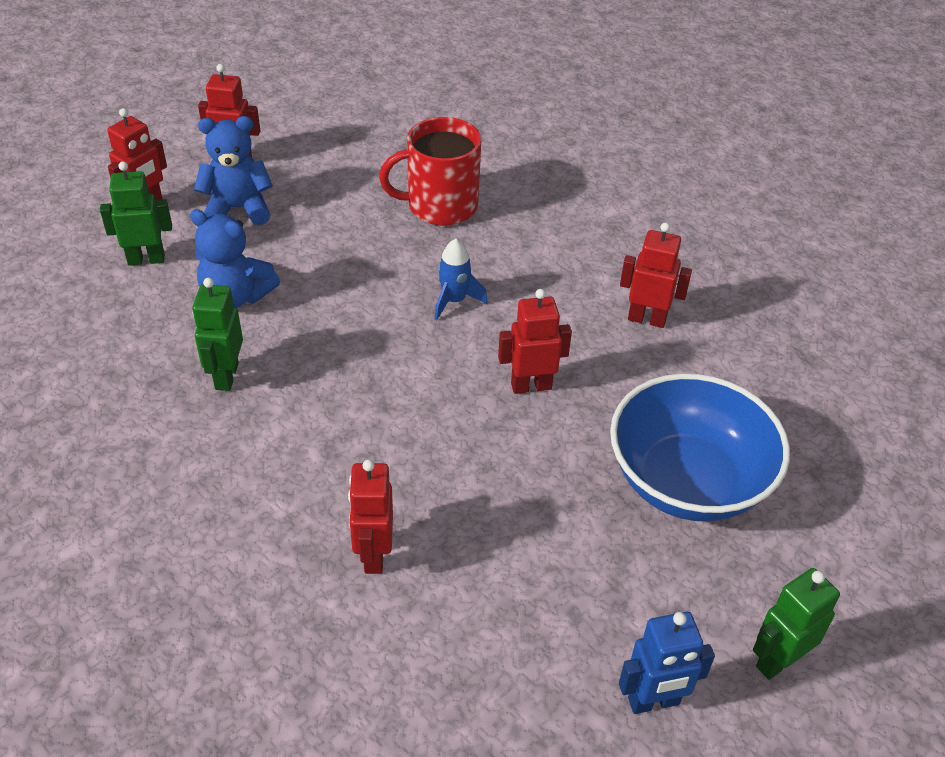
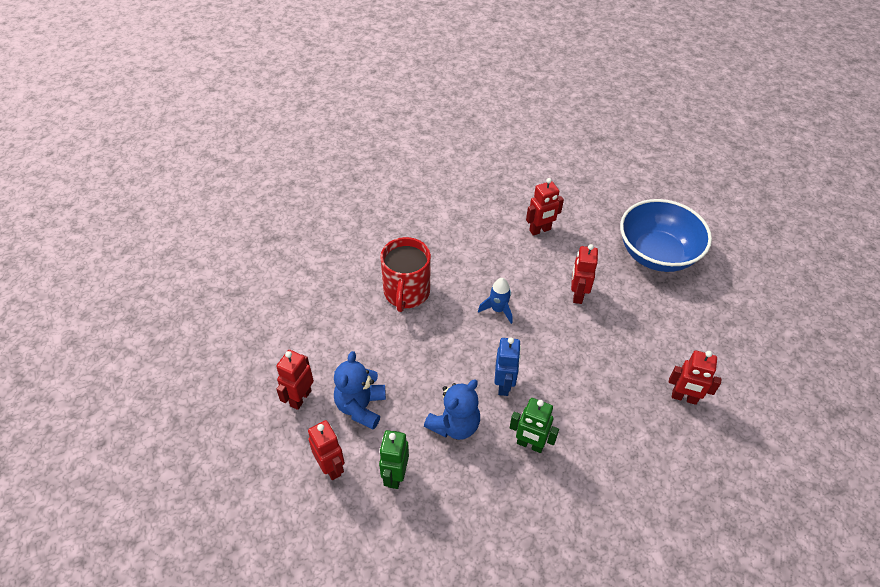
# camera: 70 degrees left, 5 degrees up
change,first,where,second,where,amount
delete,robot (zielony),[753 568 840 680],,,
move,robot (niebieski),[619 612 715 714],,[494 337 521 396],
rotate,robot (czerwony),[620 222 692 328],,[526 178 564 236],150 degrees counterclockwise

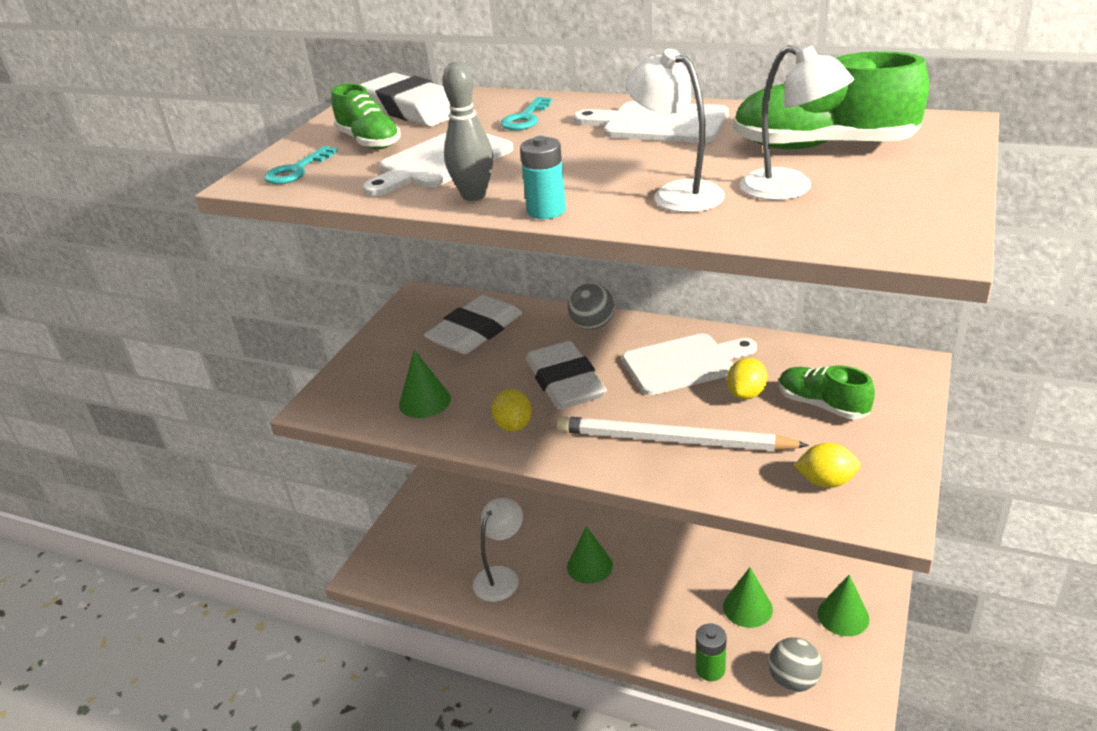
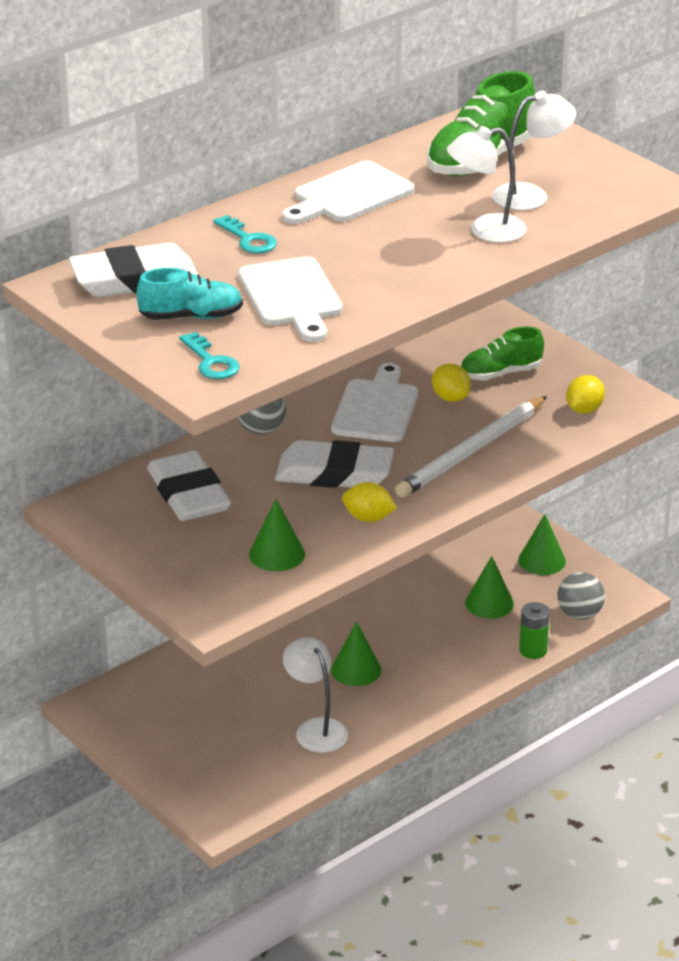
# camera: 65 degrees left, 0 degrees up
change,first,where,second,where,amount
delete,kręgiel (szary),[443 62 493 201],,,
delete,bateria (turkusowy),[520 136 566 219],,,
recolor,but (zielony),[331 84 401 149],but (turkusowy),[136 268 243 320],

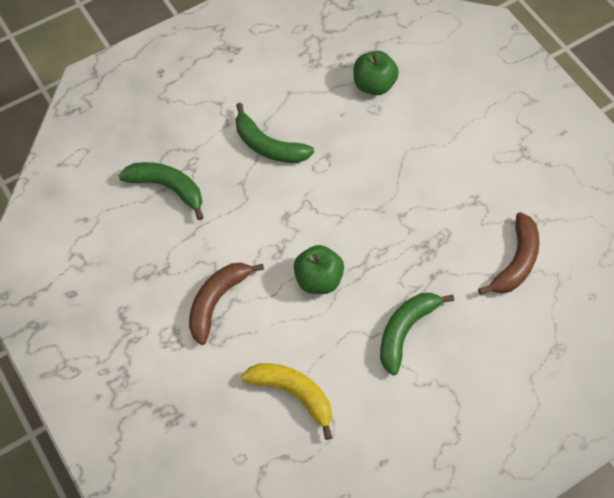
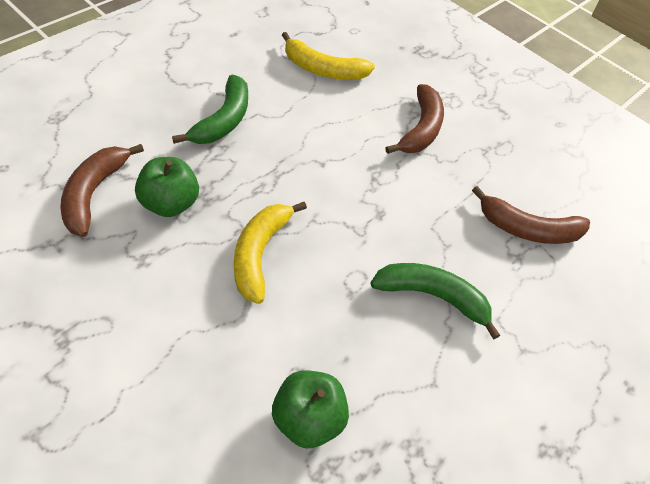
# camera: 160 degrees right, 10 degrees down
change,first,where,second,where,amount
insert,,,banan (żółty),[234 202 307 304],
move,jabłko (zielony),[293 245 344 294],,[135 157 199 217],
recolor,banan (zielony),[119 162 204 220],banan (brązowy),[472 186 590 244],

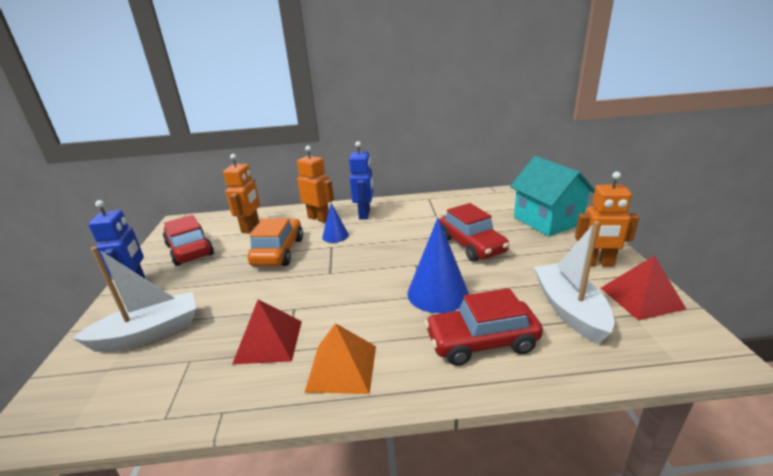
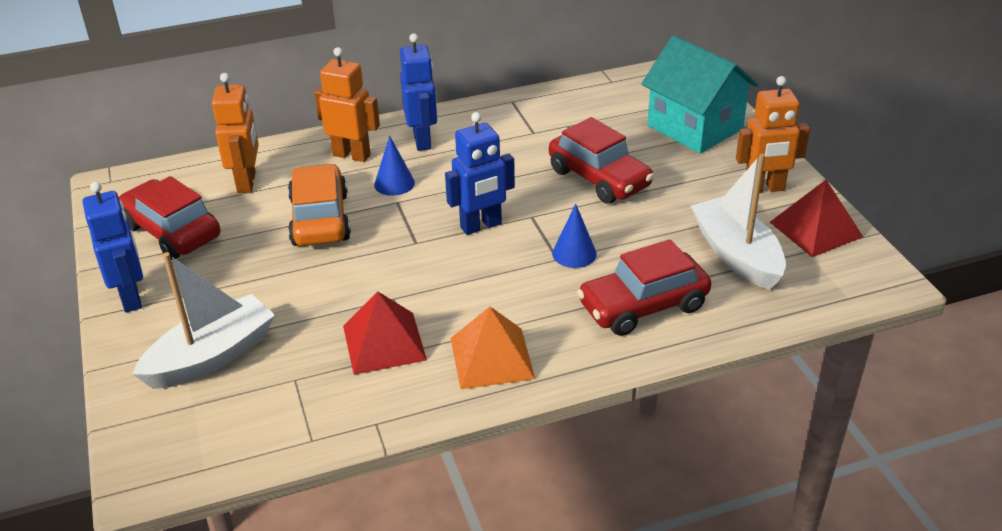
# camera: 15 degrees left, 10 degrees up
change,first,where,second,where,amount
insert,,,robot (niebieski),[445 112 515 235],
resize,stożek (niebieski),[407 218 469 313],,[552 204 597 268],x0.55

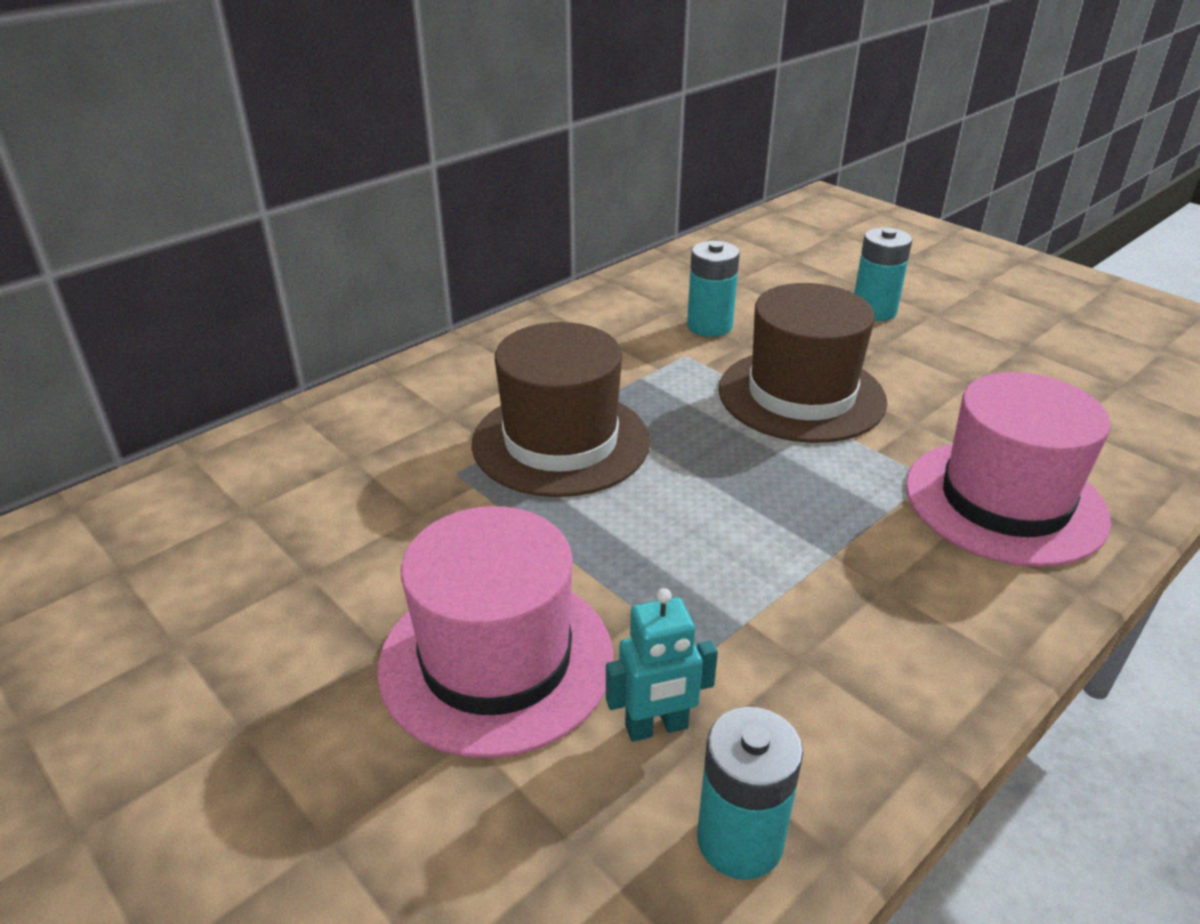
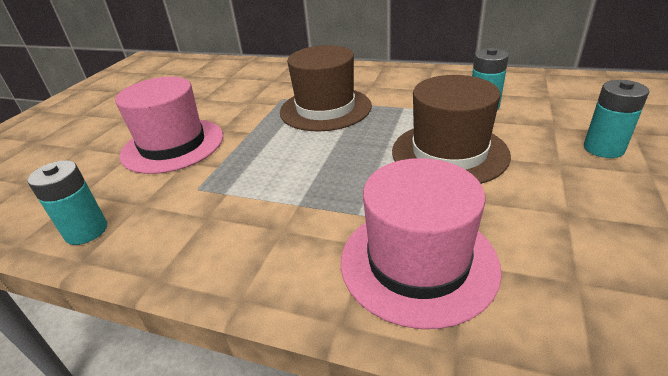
# camera: 65 degrees right, 0 degrees up
change,first,where,second,where,amount
delete,robot (turkusowy),[606 588 718 742],,,

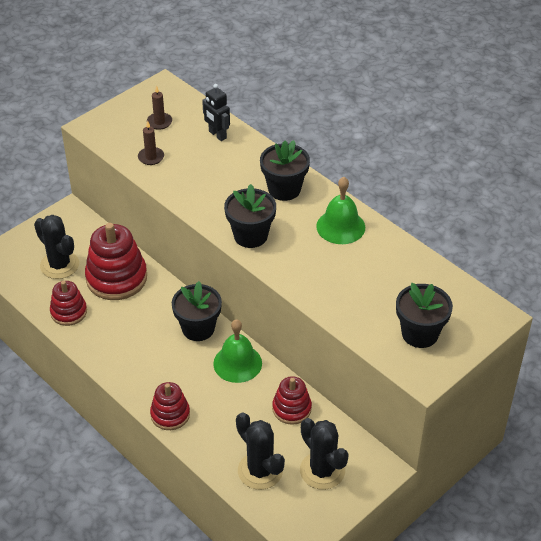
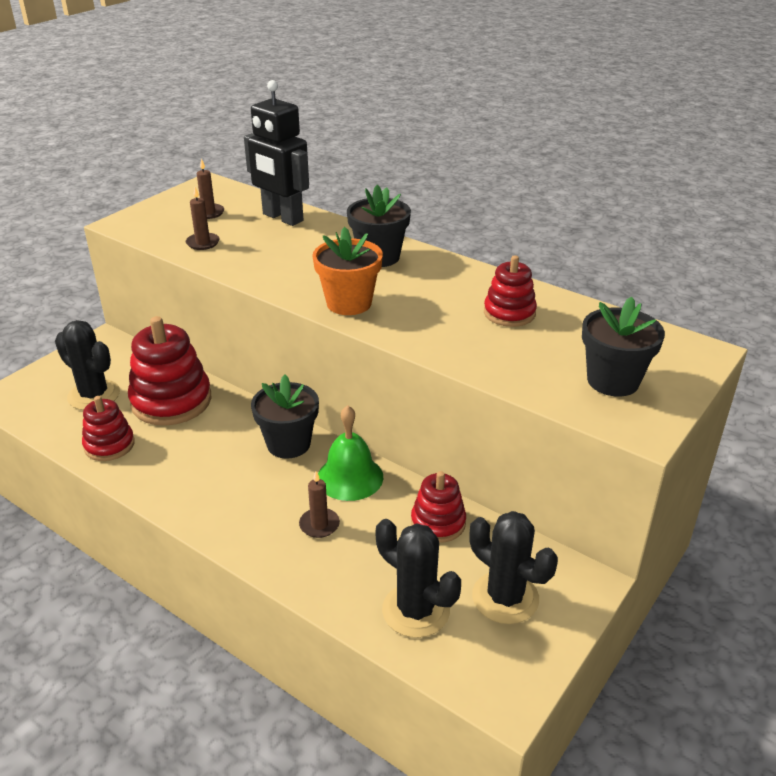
# camera: 10 degrees left, 10 degrees down
change,first,where,second,where,amount
delete,dzwonek (zielony),[316 177 365 244],,,
insert,,,świeca (brązowy),[299 471 340 538],
move,zabawka nakładanka (czerwony),[150 382 190 430],,[484 255 537 327],
recolor,doniczka (czarny),[224 184 276 248],doniczka (pomarańczowy),[312 227 383 315],
resize,robot (czarny),[202 84 230 141],,[244 80 309 226],x1.74

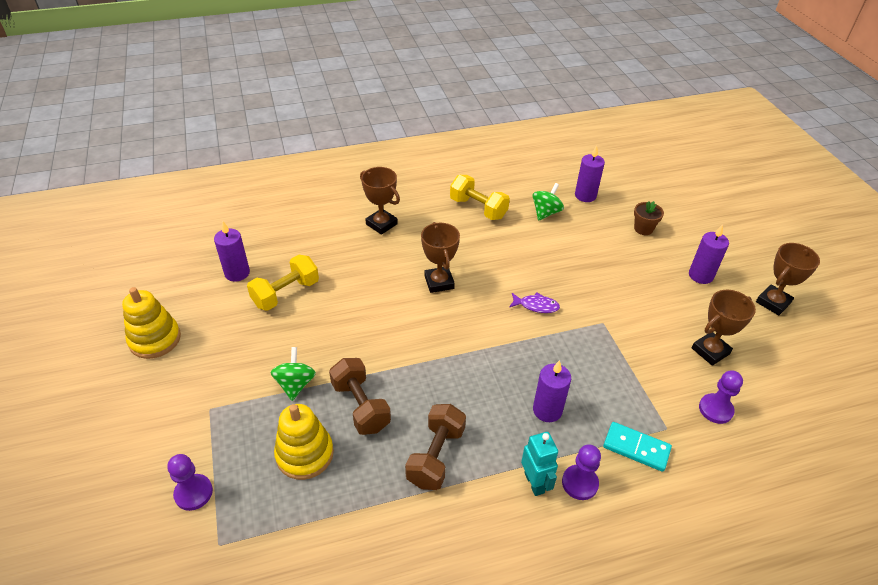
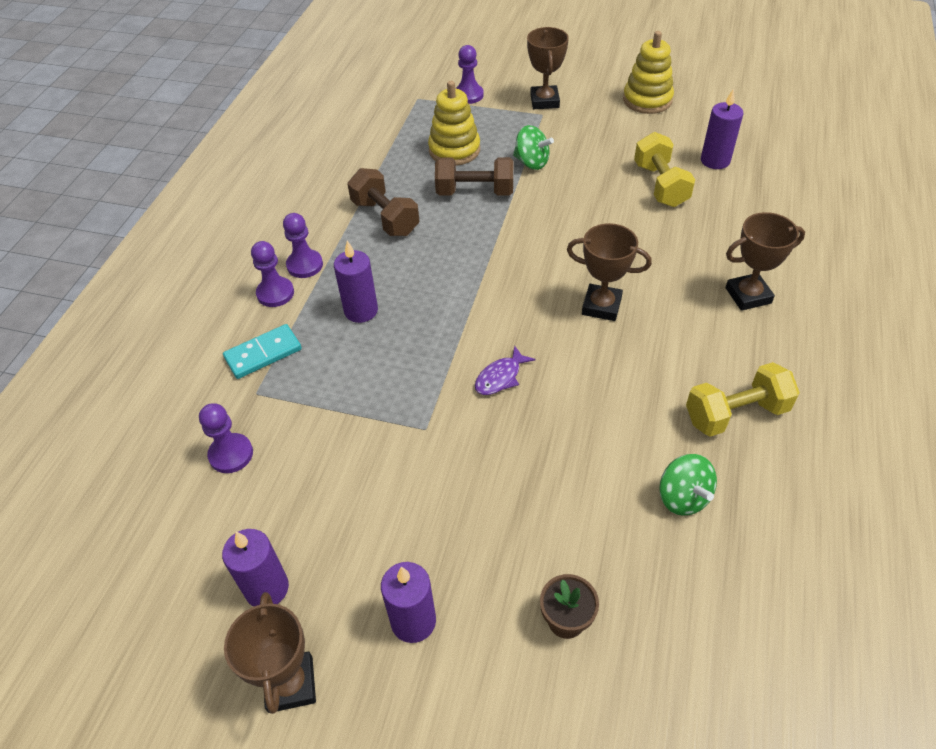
# camera: 125 degrees right, 5 degrees up
change,first,where,second,where,amount
move,świeca (fioletowy),[575 145 605 202],,[222 529 289 607],
move,puchar (brązowy),[692 290 756 366],,[527 27 569 109],
replace,robot (turkusowy),[521 432 558 496],pionek (fioletowy),[283 213 323 278],

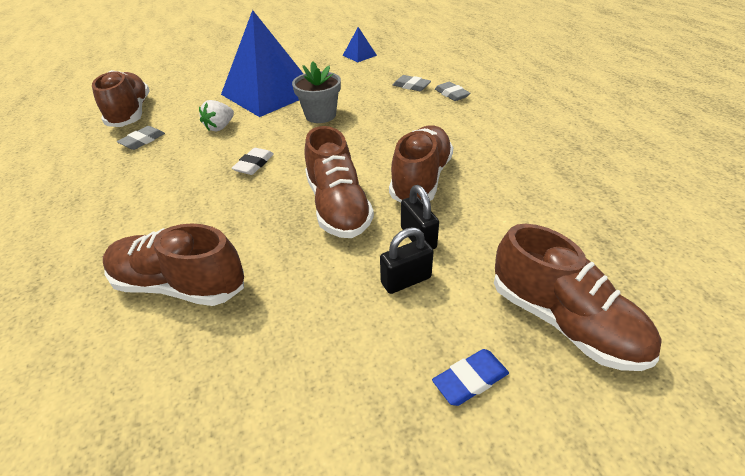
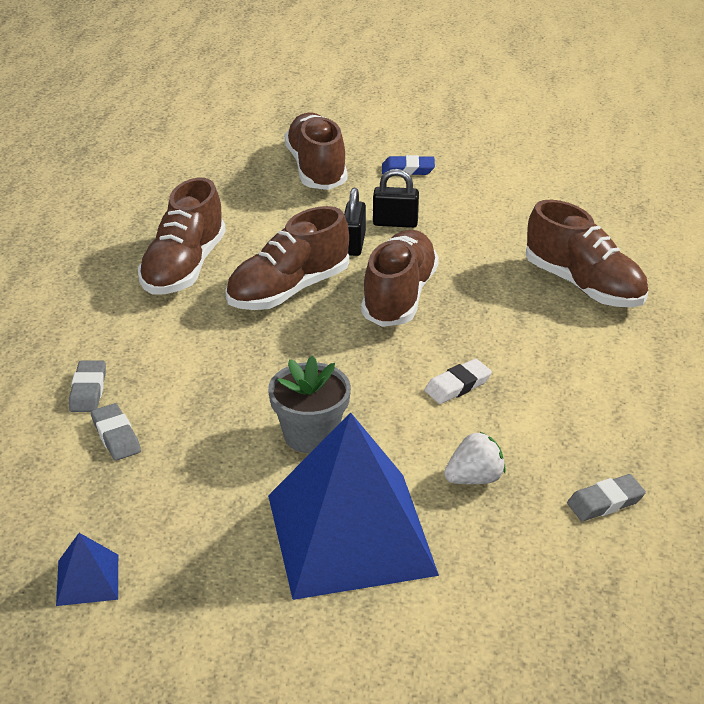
# camera: 150 degrees left, 5 degrees down
change,first,where,second,where,amount
move,but (brązowy),[92 70 150 127],,[138 178 226 295],

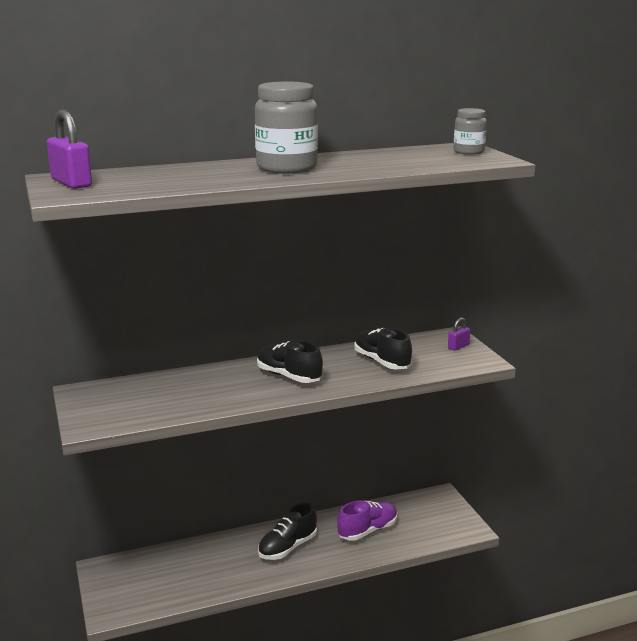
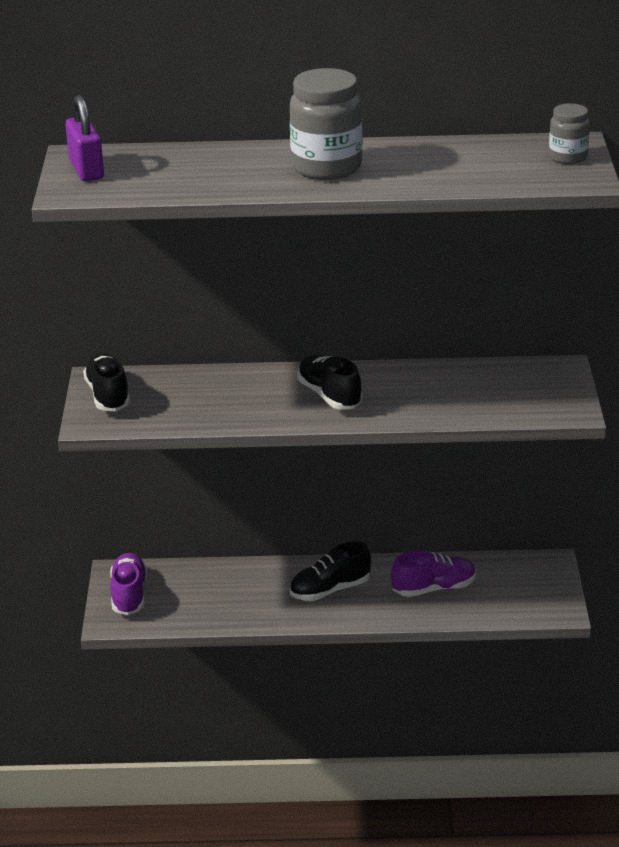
# camera: 20 degrees right, 10 degrees up
change,first,where,second,where,amount
delete,kłódka (fioletowy),[448 318 470 351],,,
insert,,,but (fioletowy),[110 553 147 615],
move,but (czarny),[354 328 412 369],,[83 353 130 411],

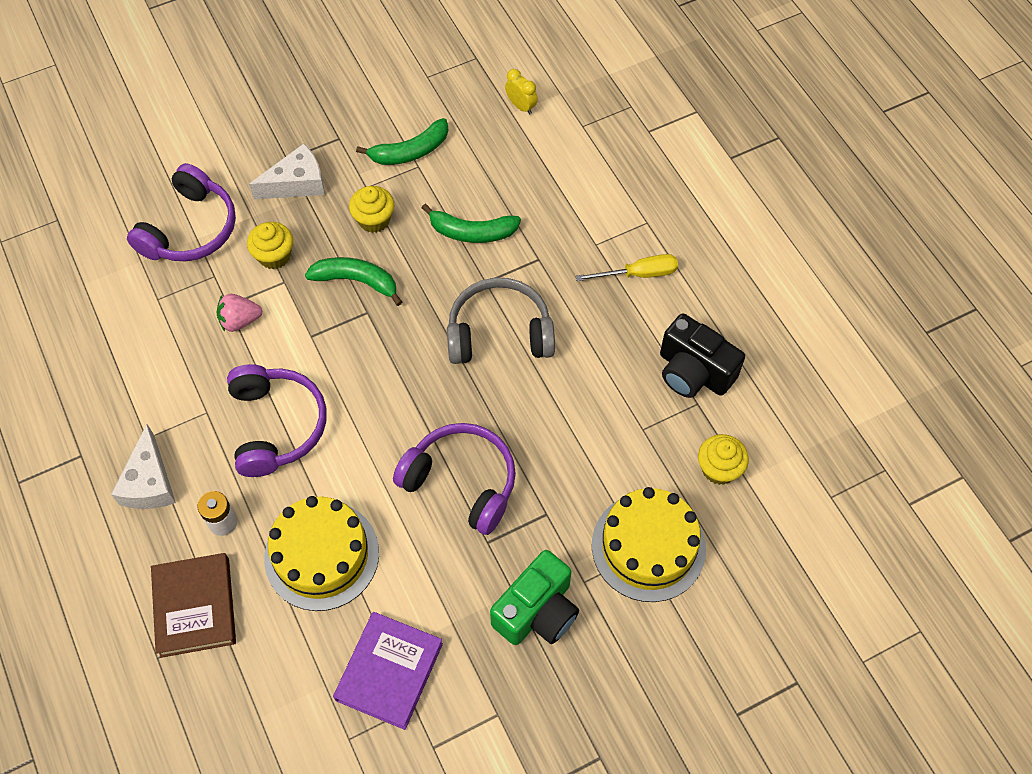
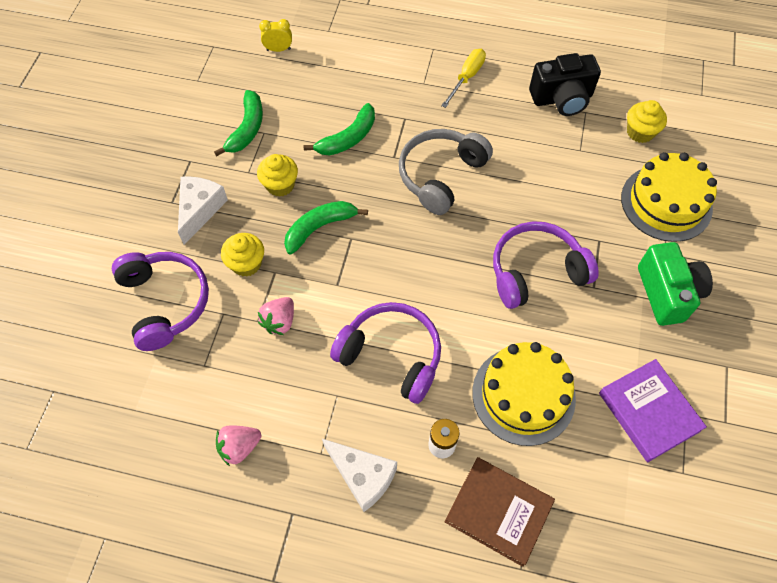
# camera: 50 degrees left, 0 degrees up
change,first,where,second,where,amount
insert,,,truskawka (różowy),[216 425 261 466],

